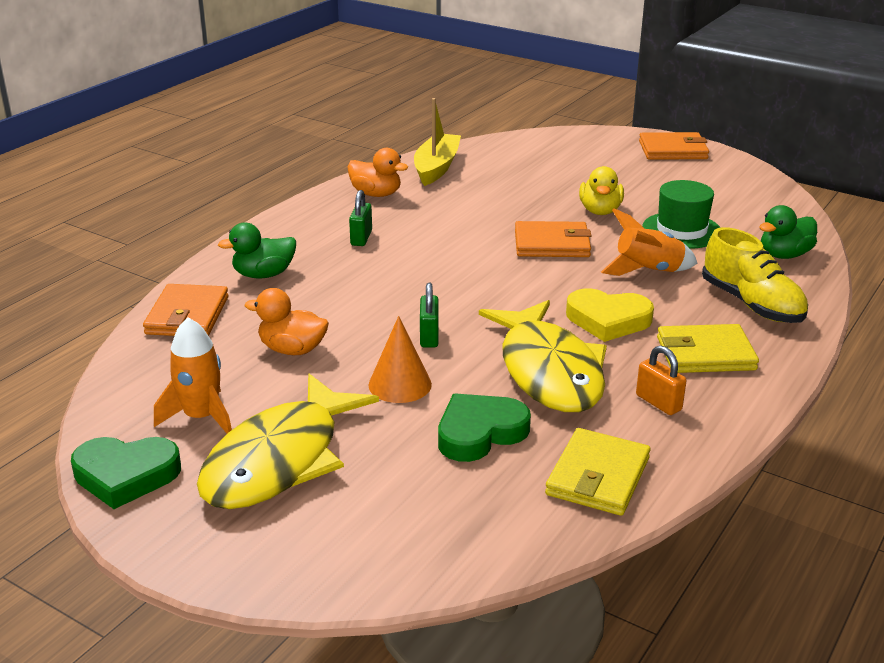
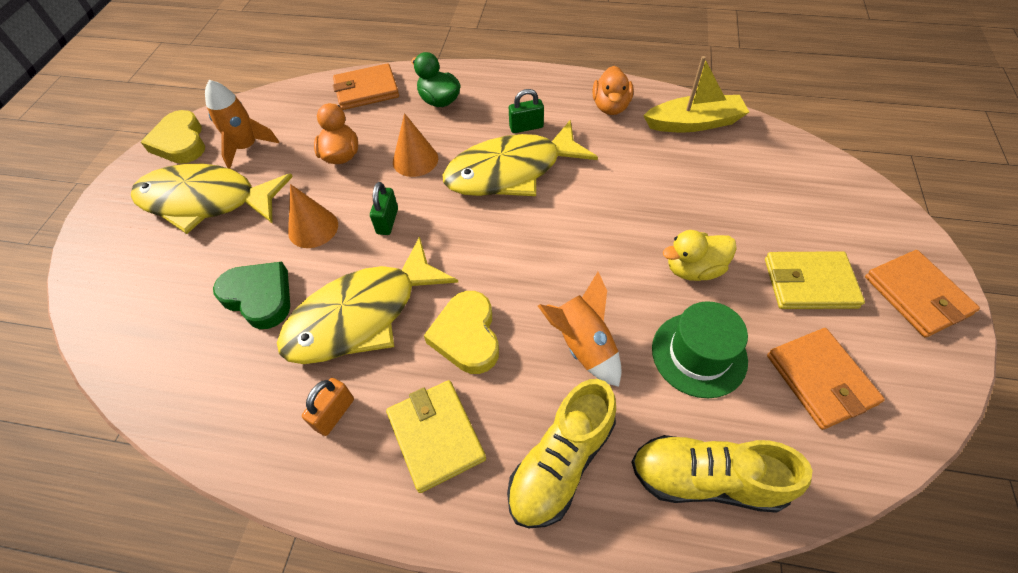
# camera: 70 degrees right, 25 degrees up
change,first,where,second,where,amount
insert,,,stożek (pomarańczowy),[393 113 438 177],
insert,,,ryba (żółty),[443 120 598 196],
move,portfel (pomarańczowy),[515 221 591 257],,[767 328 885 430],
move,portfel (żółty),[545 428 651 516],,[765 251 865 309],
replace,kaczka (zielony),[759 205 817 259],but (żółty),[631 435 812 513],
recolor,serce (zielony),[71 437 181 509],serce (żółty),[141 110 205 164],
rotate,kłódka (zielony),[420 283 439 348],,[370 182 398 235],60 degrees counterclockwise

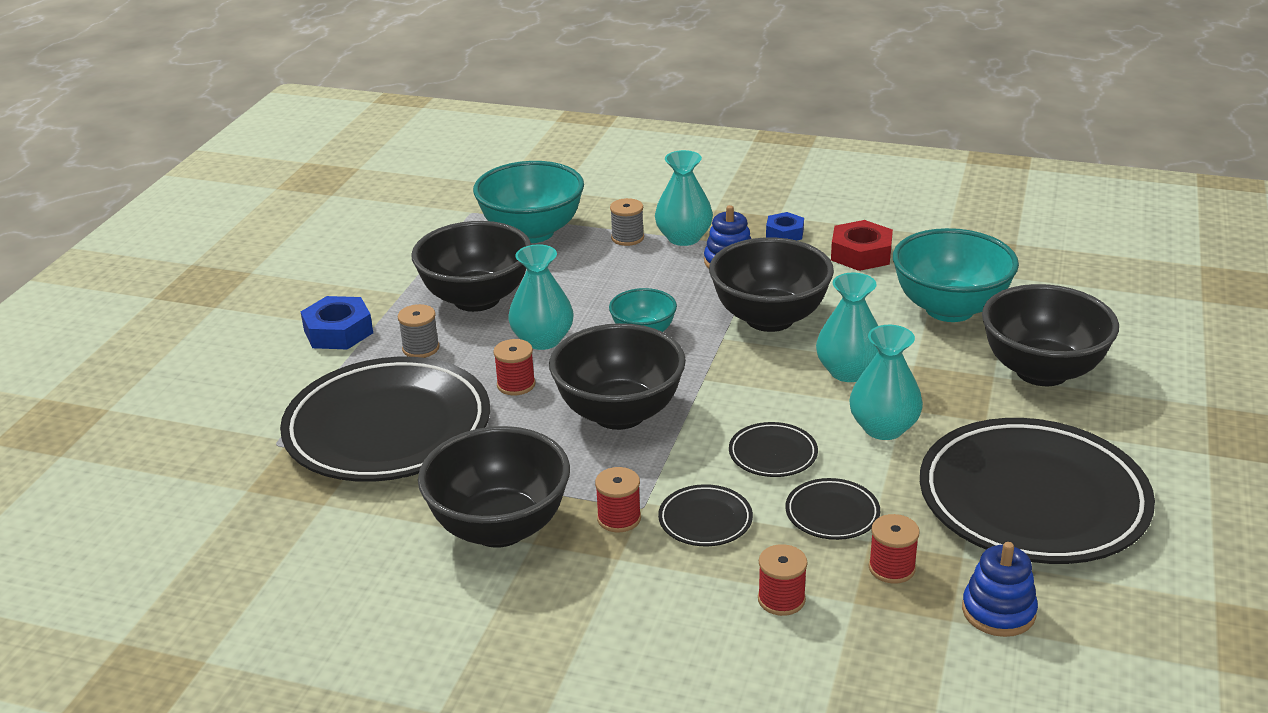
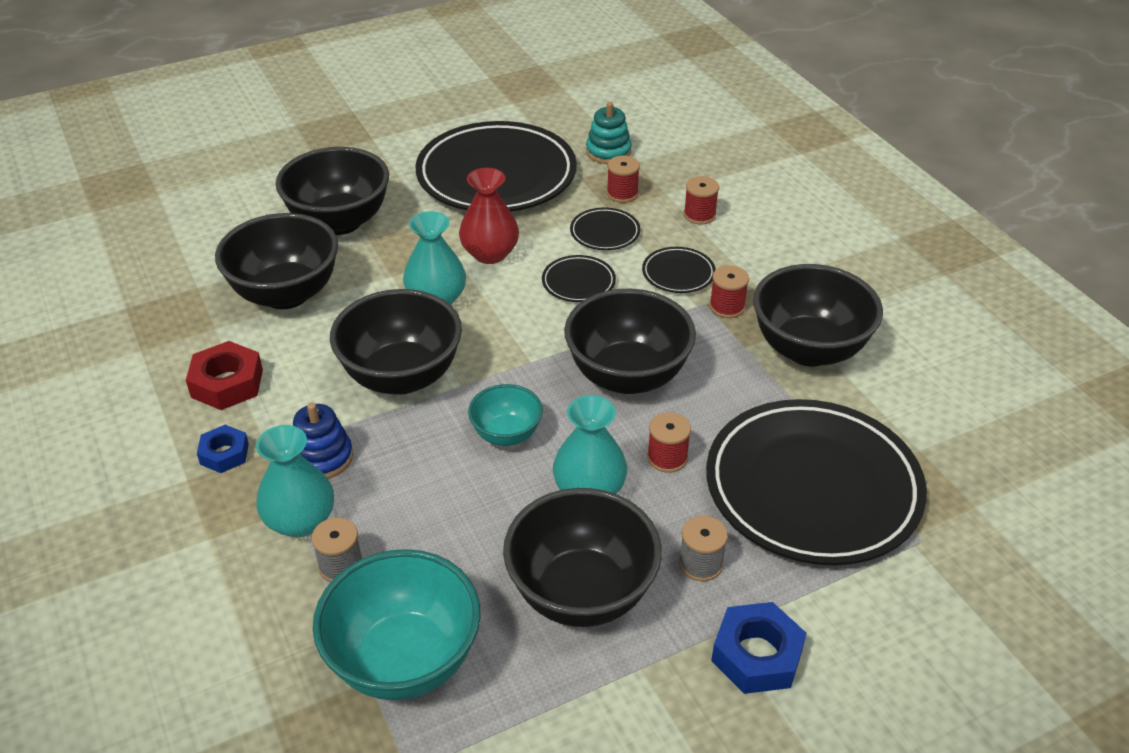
# camera: 135 degrees left, 10 degrees up
change,first,where,second,where,amount
recolor,wazon (turkusowy),[849 325 923 440],wazon (czerwony),[459 168 519 264],
recolor,miska (turkusowy),[893 228 1019 322],miska (czarny),[215 213 338 309],
recolor,zabawka nakładanka (niebieski),[962 542 1038 637],zabawka nakładanka (turkusowy),[586 102 632 164],

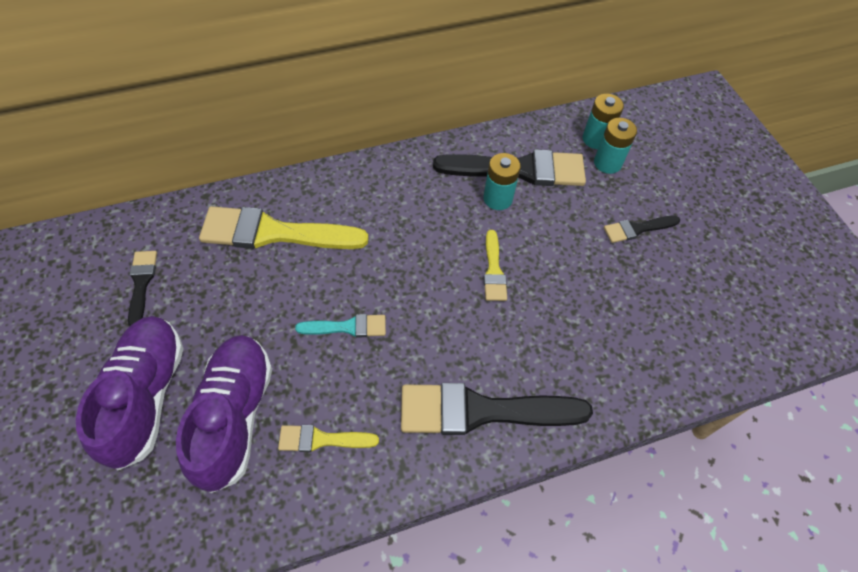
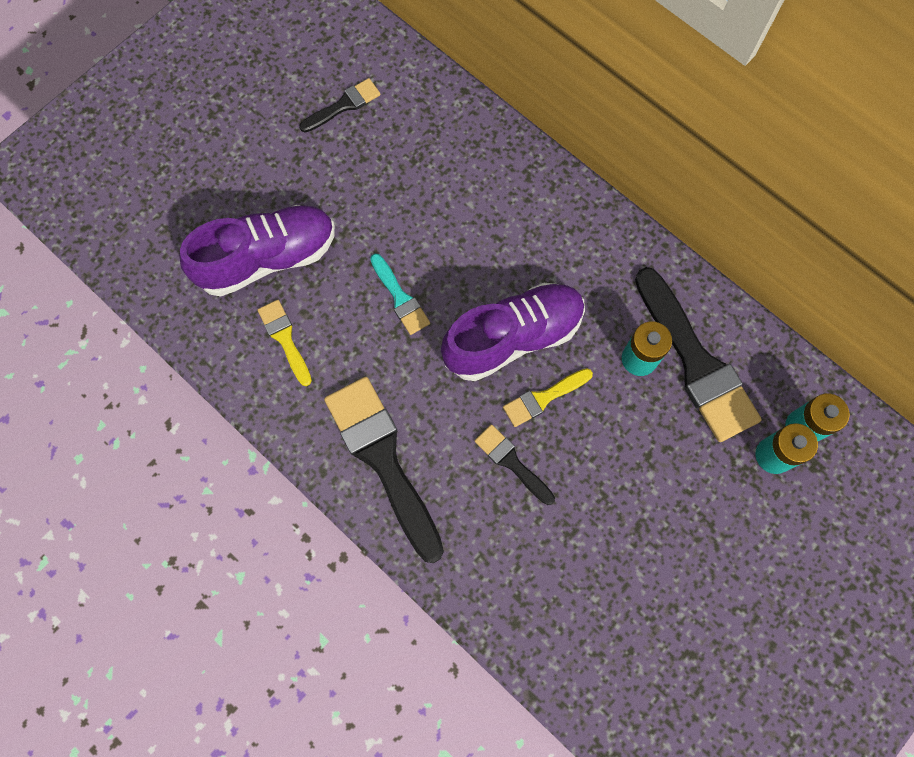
# camera: 65 degrees right, 15 degrees up
change,first,where,second,where,amount
delete,pędzel (żółty),[199 206 369 249],,,
move,but (fioletowy),[76 316 184 470],,[441 283 585 381],
move,pędzel (czarny),[604 216 680 243],,[475 424 555 505],

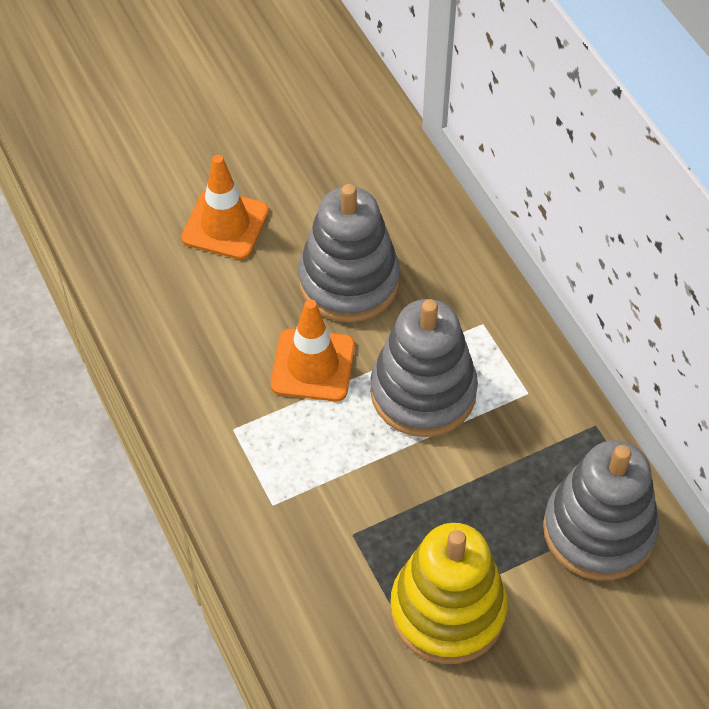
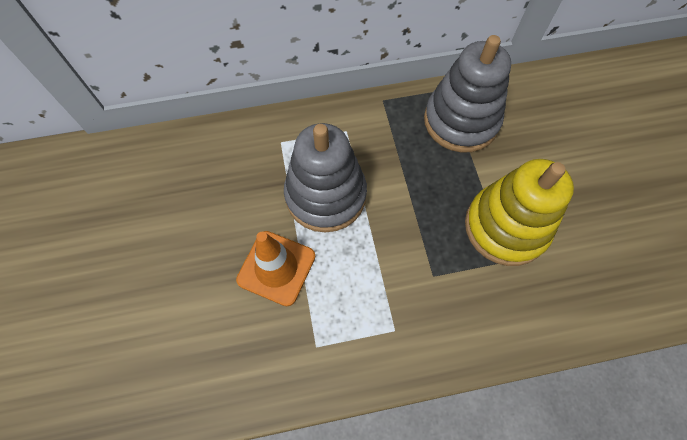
# camera: 75 degrees left, 10 degrees up
change,first,where,second,where,amount
delete,pachołek (pomarańczowy),[181 155 269 260],,,
delete,zabawka nakładanka (szary),[298 184 400 322],,,

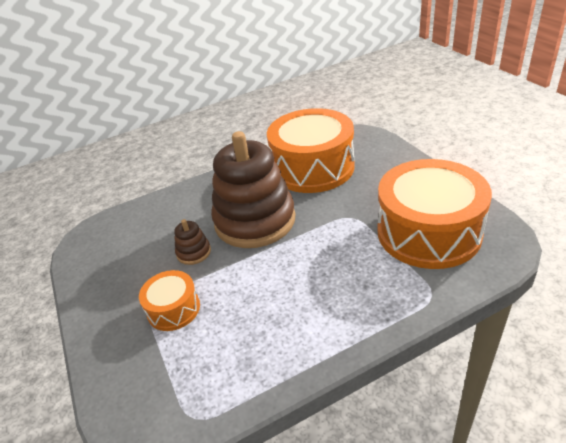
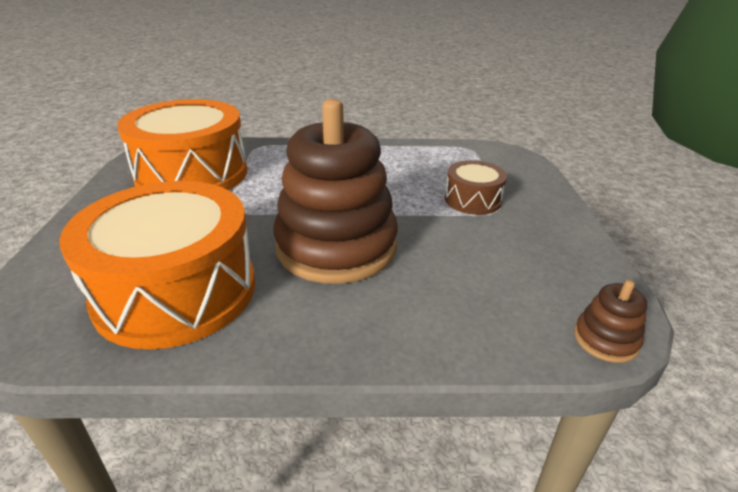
# camera: 160 degrees left, 5 degrees down
change,first,where,second,where,amount
move,zabawka nakładanka (brązowy),[174 219 211 265],,[574 280 647 363],
recolor,bęben (pomarańczowy),[139 270 200 331],bęben (brązowy),[445 160 507 215],

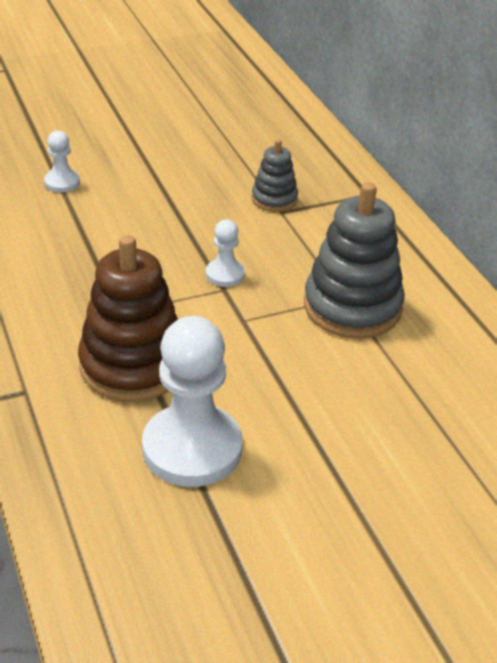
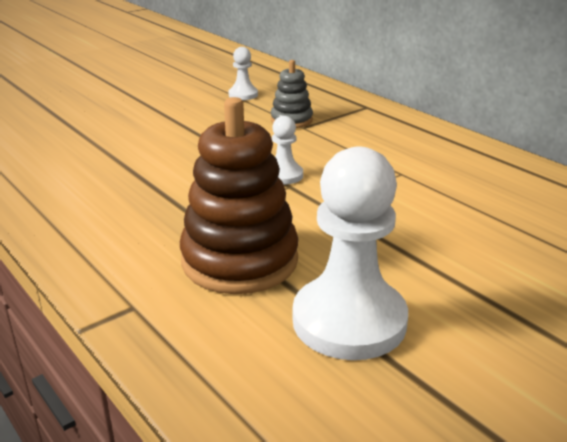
# camera: 15 degrees left, 10 degrees down
change,first,where,second,where,amount
delete,zabawka nakładanka (szary),[304 182 405 339],,,
move,pionek (biały),[44 131 80 192],,[229 47 258 100],

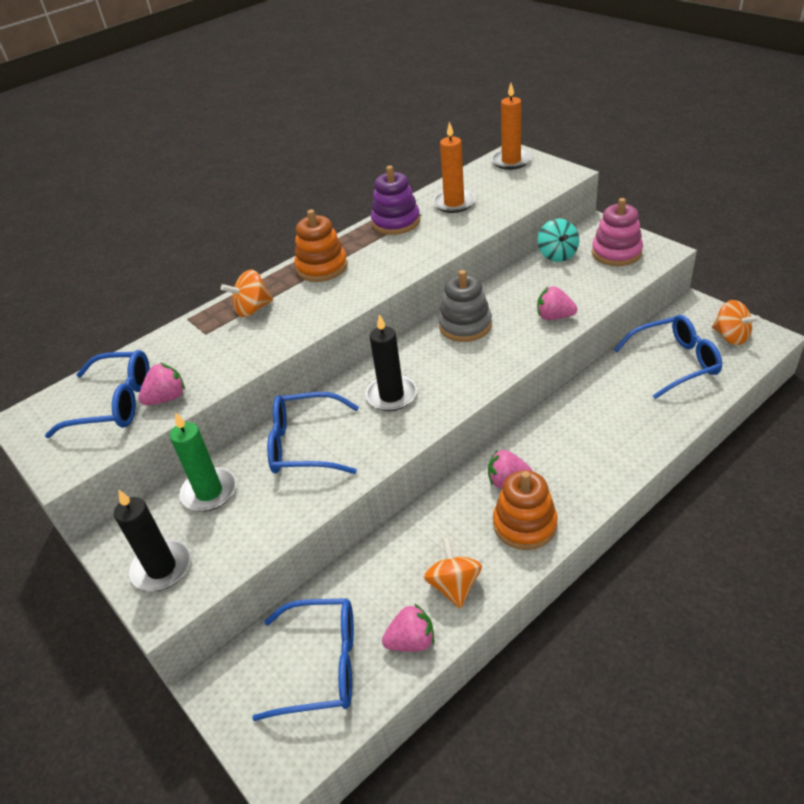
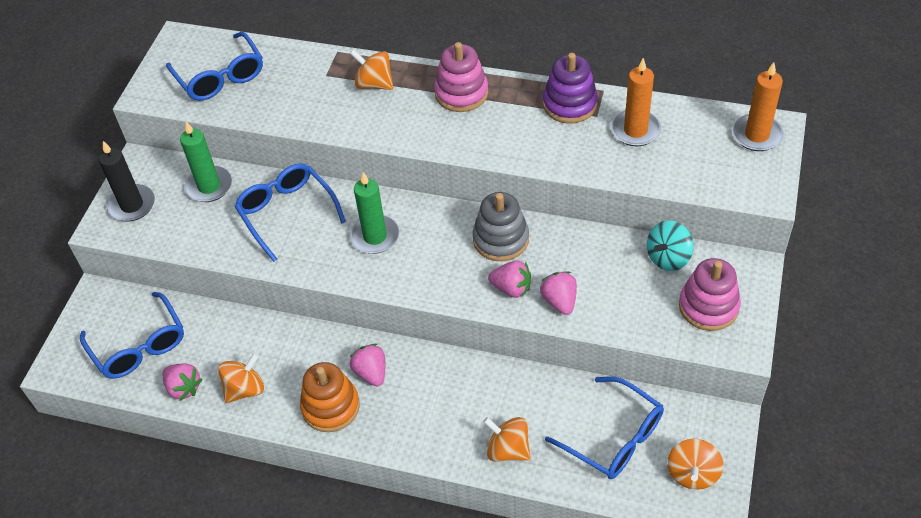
# camera: 55 degrees right, 10 degrees up
change,first,where,second,where,amount
insert,,,bączek (pomarańczowy),[483 417 531 462],
move,truskawka (różowy),[139 363 185 405],,[488 260 531 298],
recolor,zabawka nakładanka (pomarańczowy),[294 209 348 282],zabawka nakładanka (różowy),[434 42 488 112],
recolor,świeca (czarny),[366 314 417 411],świeca (zielony),[350 172 399 254],

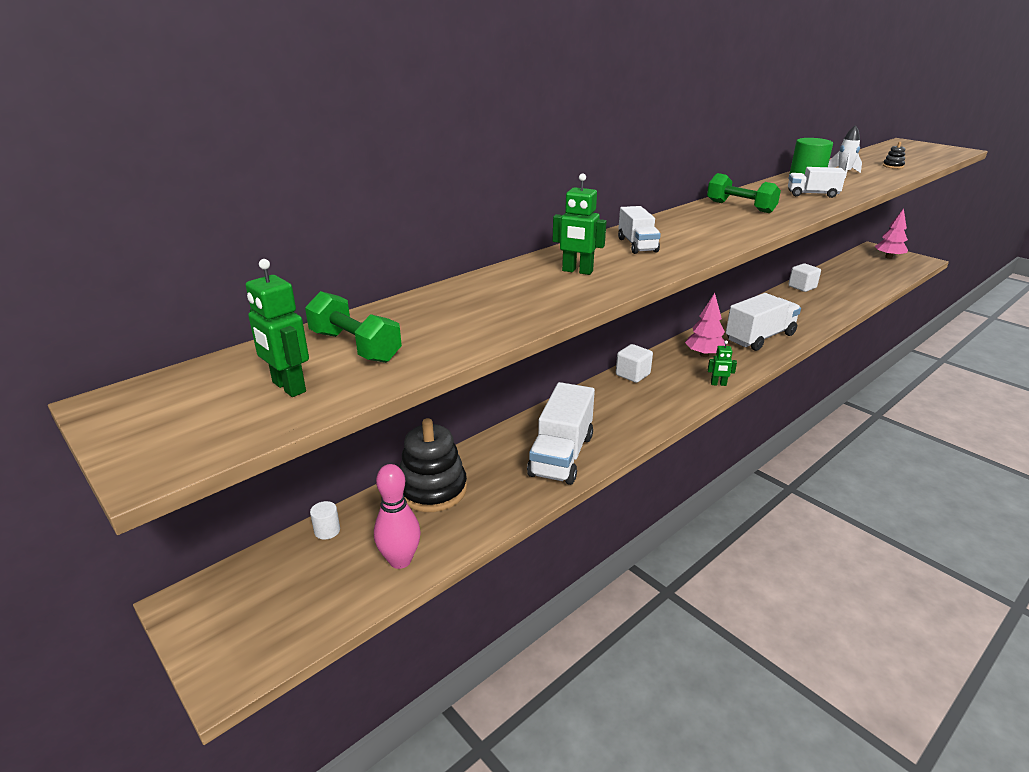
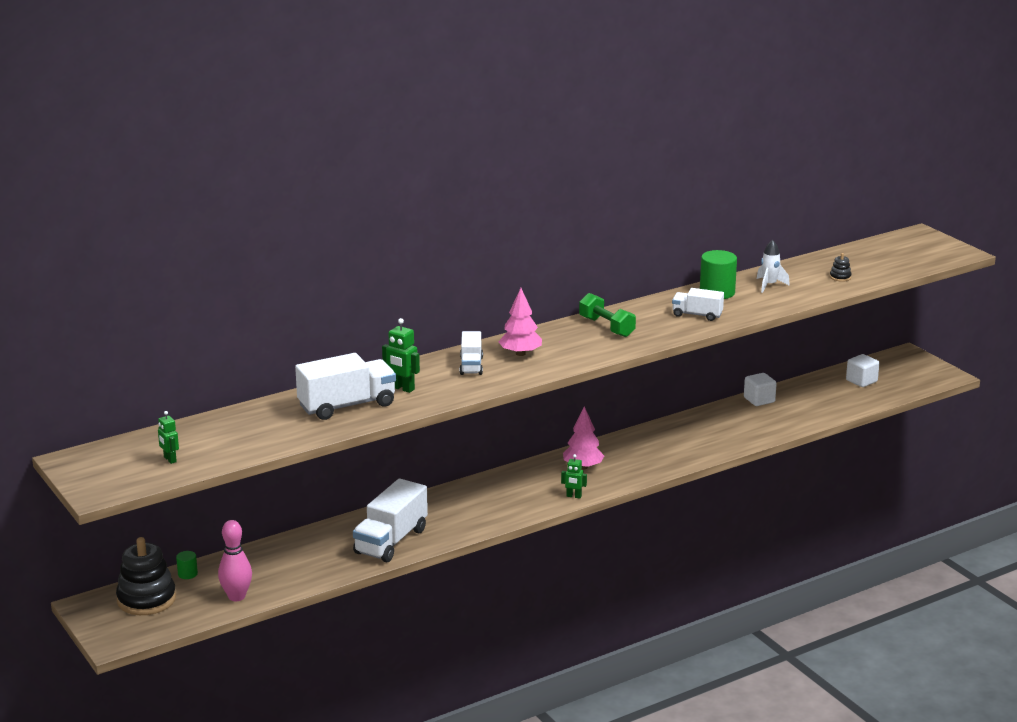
# camera: 10 degrees right, 5 degrees down
change,first,where,second,where,amount
delete,hantel (zielony),[305 291 402 363],,,
move,zabawka nakładanka (czarny),[399 418 467 512],,[116 537 176 615],
move,sześcian (biały),[616 344 653 383],,[846 354 880 387],
move,ciężarówka (biały),[726 293 801 351],,[295 353 396 420],
move,drzewko (różowy),[875 208 908 259],,[498 288 542 356],
recolor,walec (biały),[310 501 340 540],walec (zielony),[176 551 198 579],
resize,robot (zielony),[246 259 309 397],,[158 411 179 464],x0.66

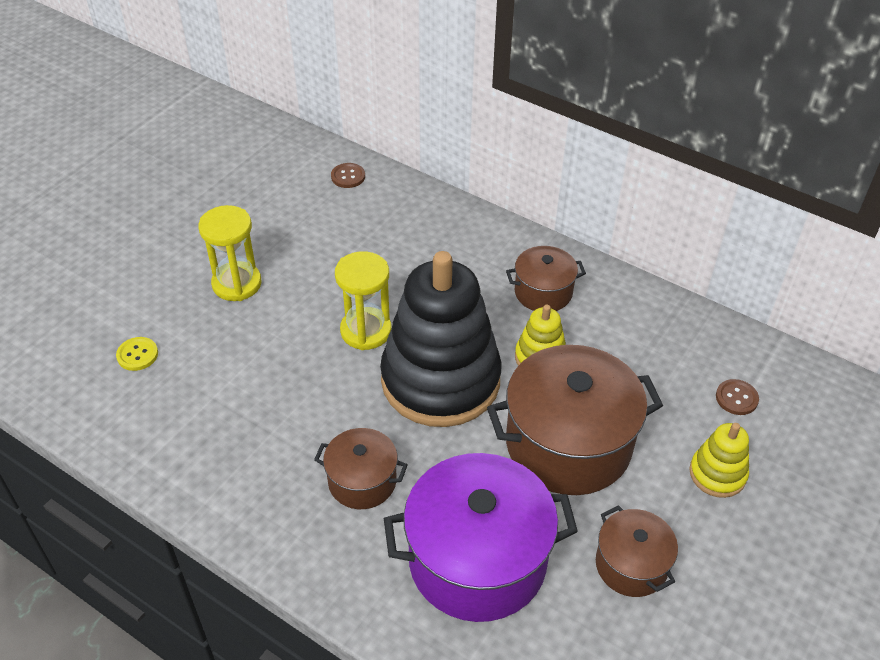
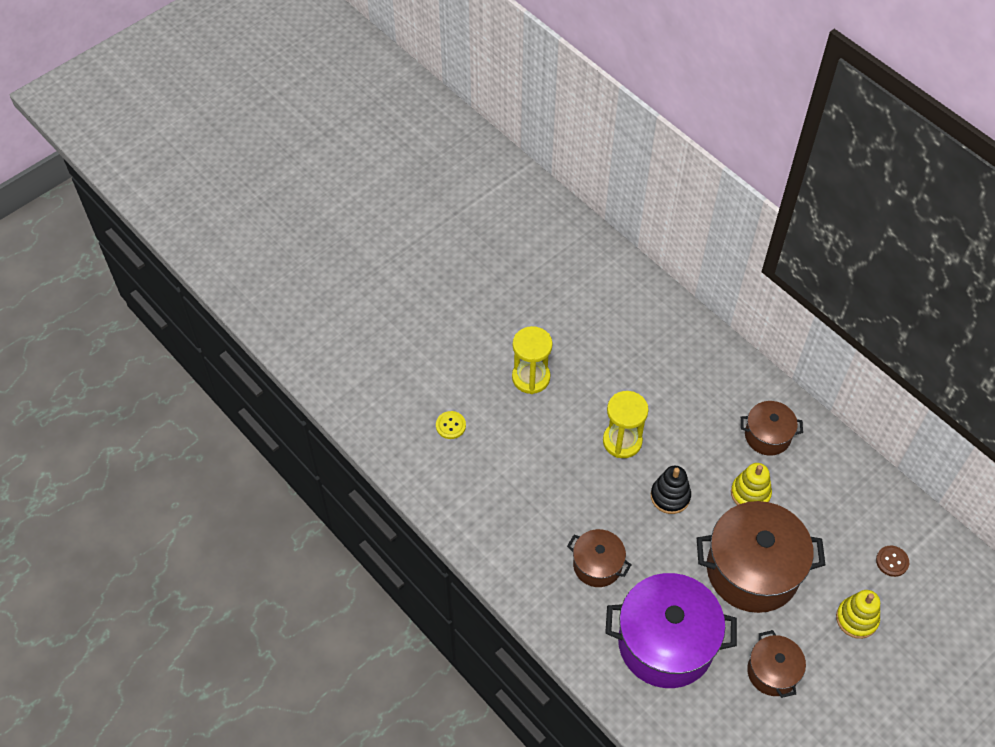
# camera: 15 degrees right, 10 degrees up
change,first,where,second,where,amount
delete,guzik (brązowy),[331 163 365 188],,,
resize,zabawka nakładanka (czarny),[380 251 502 427],,[651 466 691 514],x0.44

